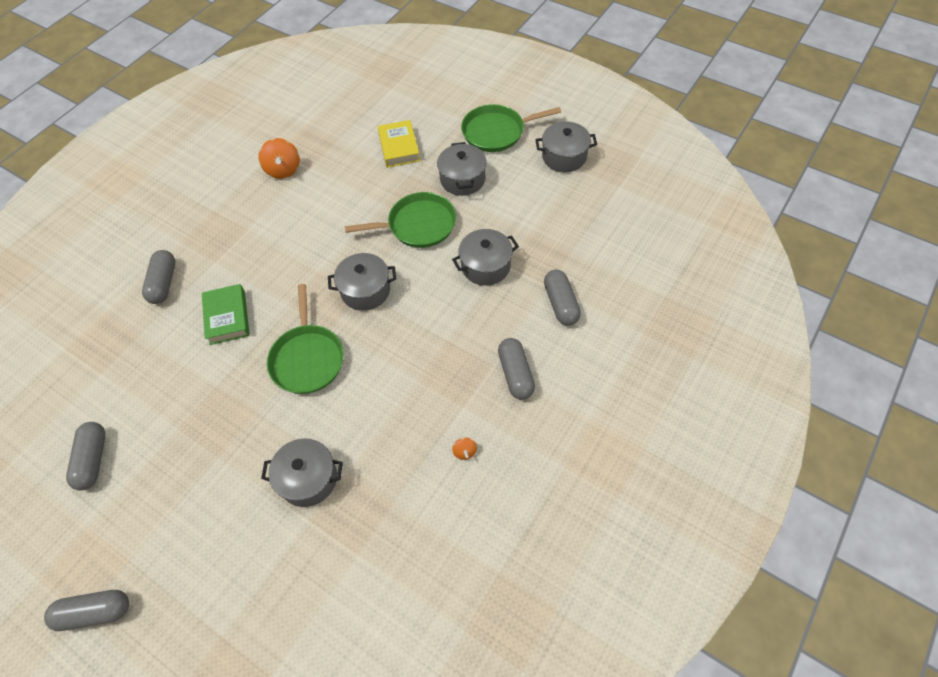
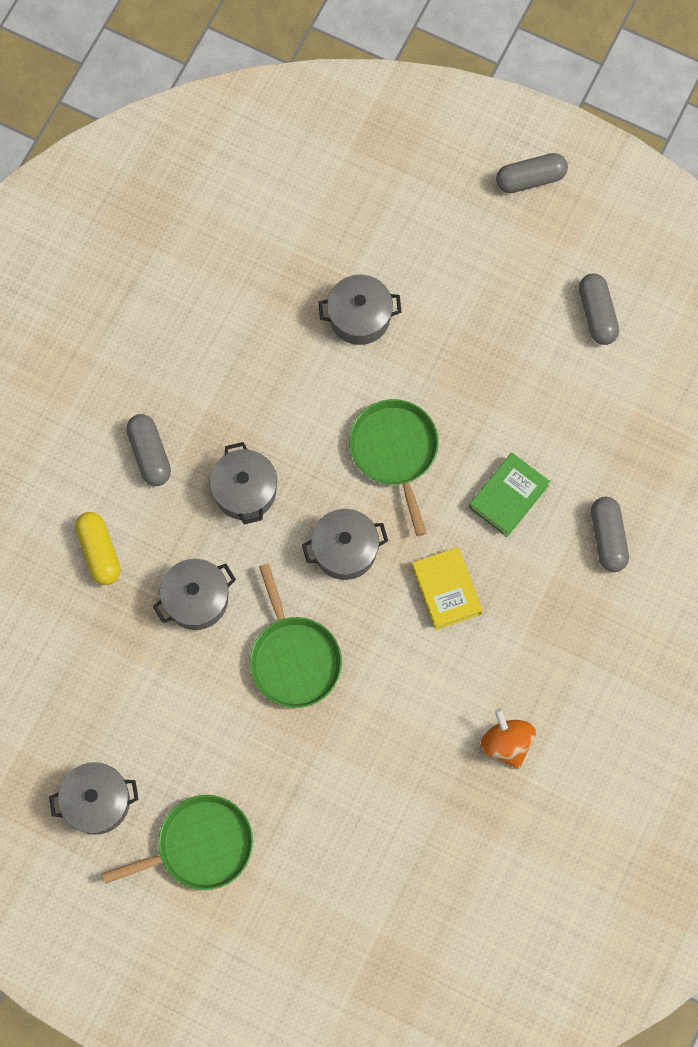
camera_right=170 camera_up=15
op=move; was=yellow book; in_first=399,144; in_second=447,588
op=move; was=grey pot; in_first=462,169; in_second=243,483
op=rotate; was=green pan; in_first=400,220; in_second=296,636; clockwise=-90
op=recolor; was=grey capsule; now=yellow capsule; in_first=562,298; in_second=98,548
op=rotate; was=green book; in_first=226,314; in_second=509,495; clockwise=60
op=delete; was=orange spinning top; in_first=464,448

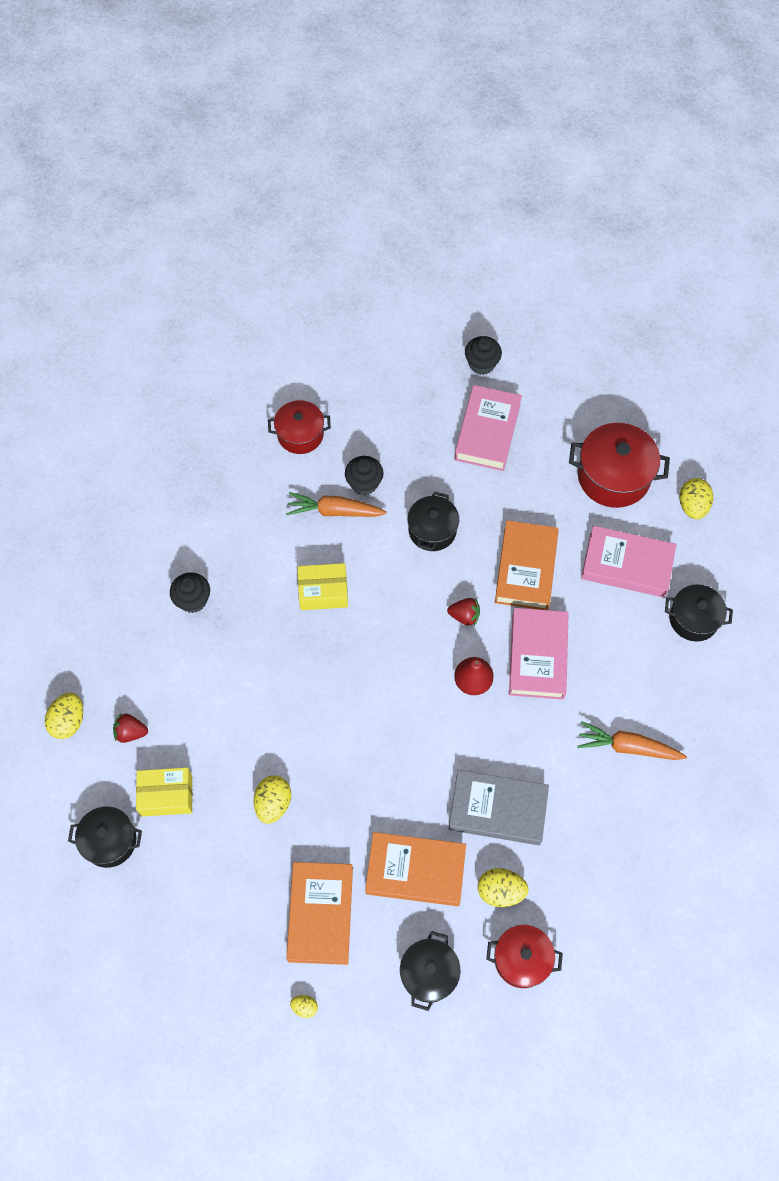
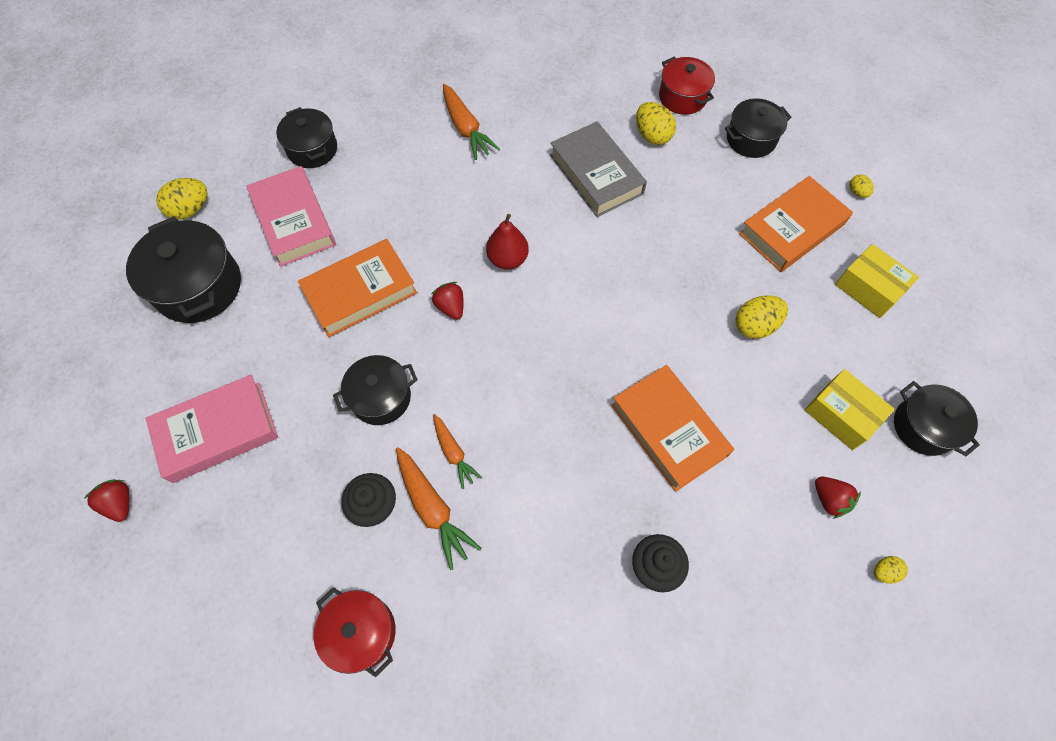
camera_right=-130 camera_up=0
op=replace; was=black cupcake; now=red strawberry; in_first=483,355; in_second=106,500
op=recolor; was=red pot; now=black pot; in_first=619,465; in_second=183,269
op=move; was=yellow box; in_first=323,586; in_second=877,281
op=delete; was=pink book; in_first=539,654
op=resize; was=yellow egg; in_first=64,715; in_second=891,570; ratio=0.54
op=move; was=orange book; in_first=415,869; in_second=672,428
op=insert; now=orange carrot; in_second=457,451

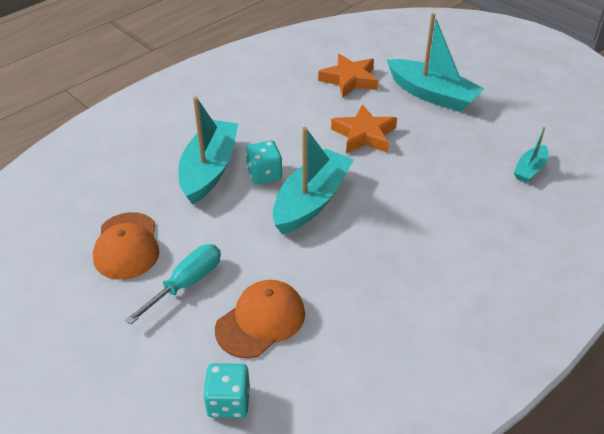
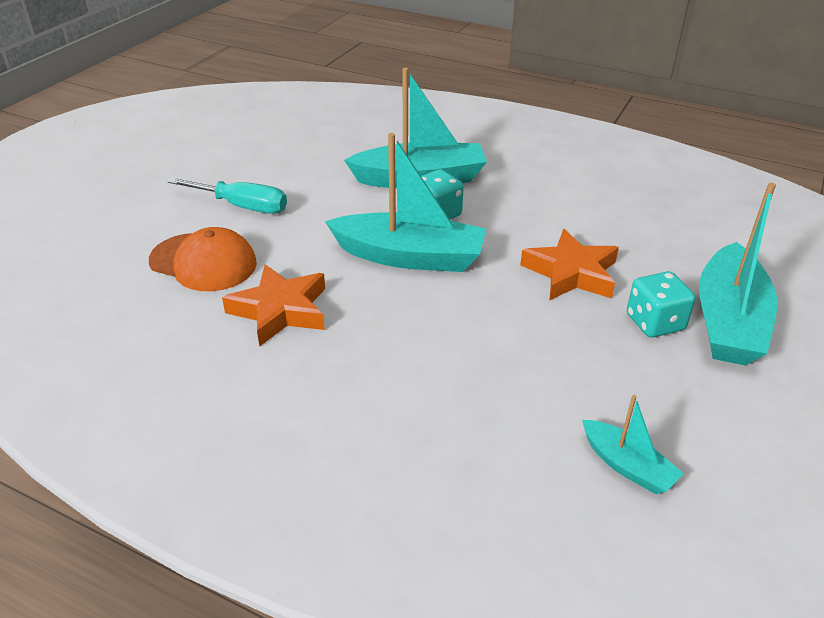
camera_right=70 camera_up=-5
op=move; was=orange star; in_first=348,76; in_second=273,305
op=rotate; was=turquoise boat; in_first=531,155; in_second=633,444; clockwise=-150
op=delete; was=orange cap; in_first=126,246
op=move; was=turquoise dice; in_first=226,390; in_second=661,304

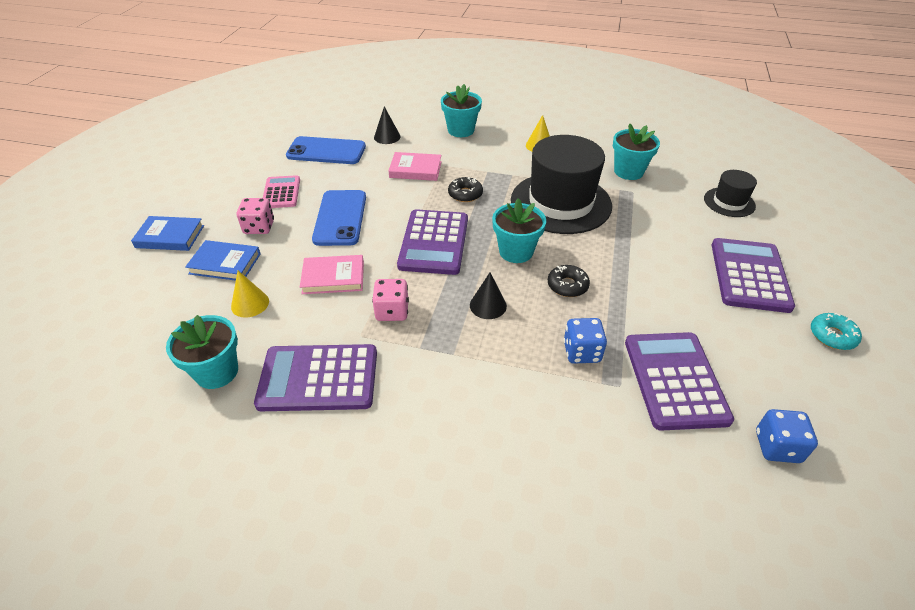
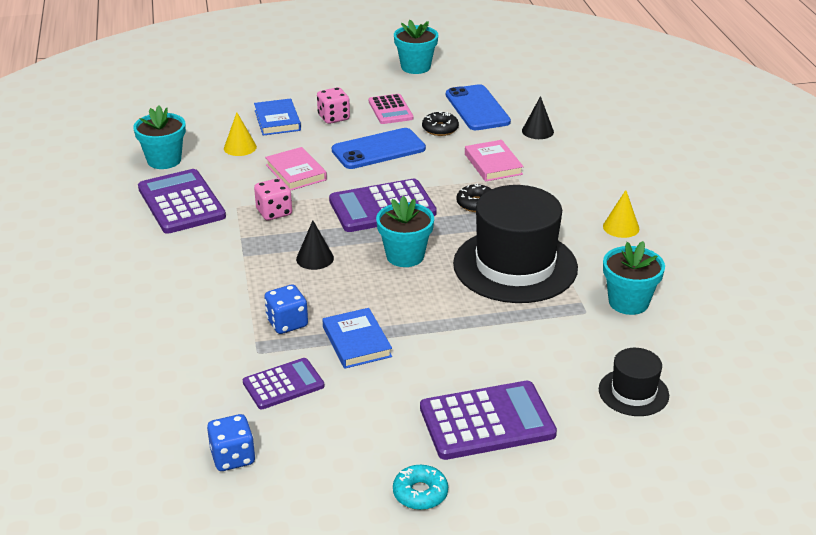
camera_right=65 camera_up=-10
op=move; was=turquoise flower pot; in_first=461,110; in_second=416,47
op=rotate; was=pink calculator; in_first=281,191; in_second=391,109; clockwise=105
op=move; was=blue book; in_first=167,233; in_second=357,338
op=move; was=black donut; in_first=569,281; in_second=440,123
op=resize; was=purple calculator; in_first=679,381; in_second=283,383; ratio=0.61

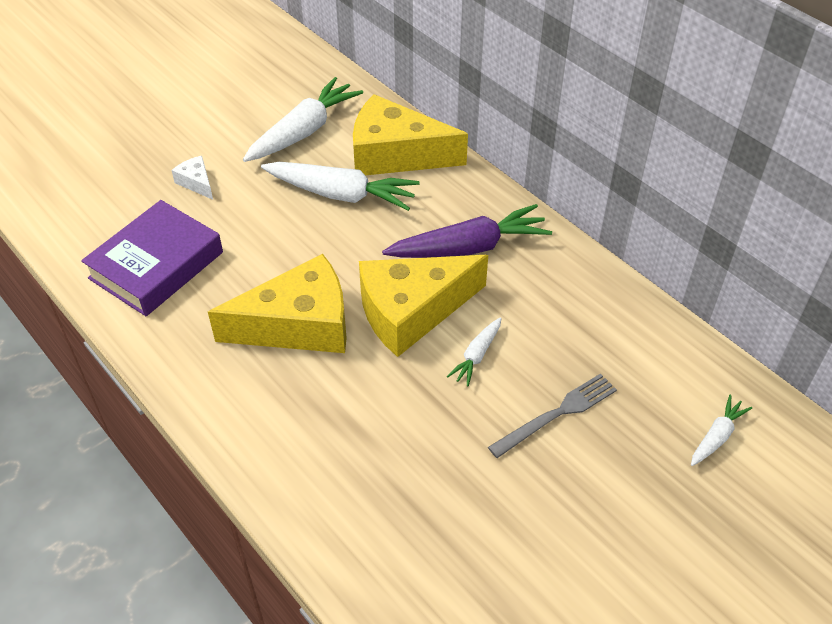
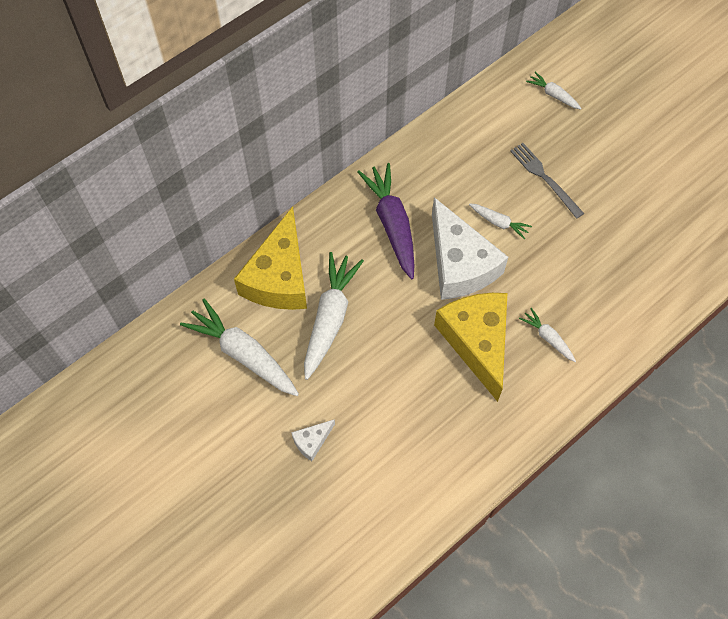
camera_right=-90 camera_up=15
op=delete; was=purple book; in_first=152,258
op=recolor; was=yellow cheese; now=white cheese; in_first=423,306; in_second=470,248
op=insert; now=white carrot; in_second=547,335

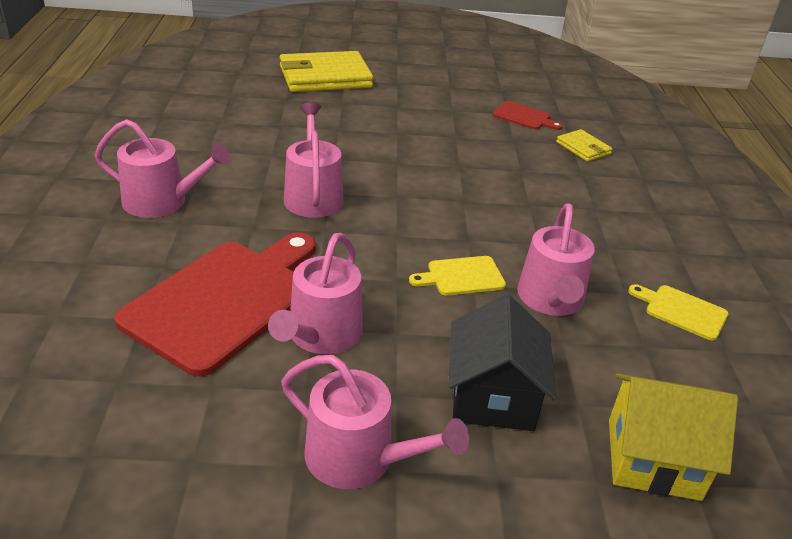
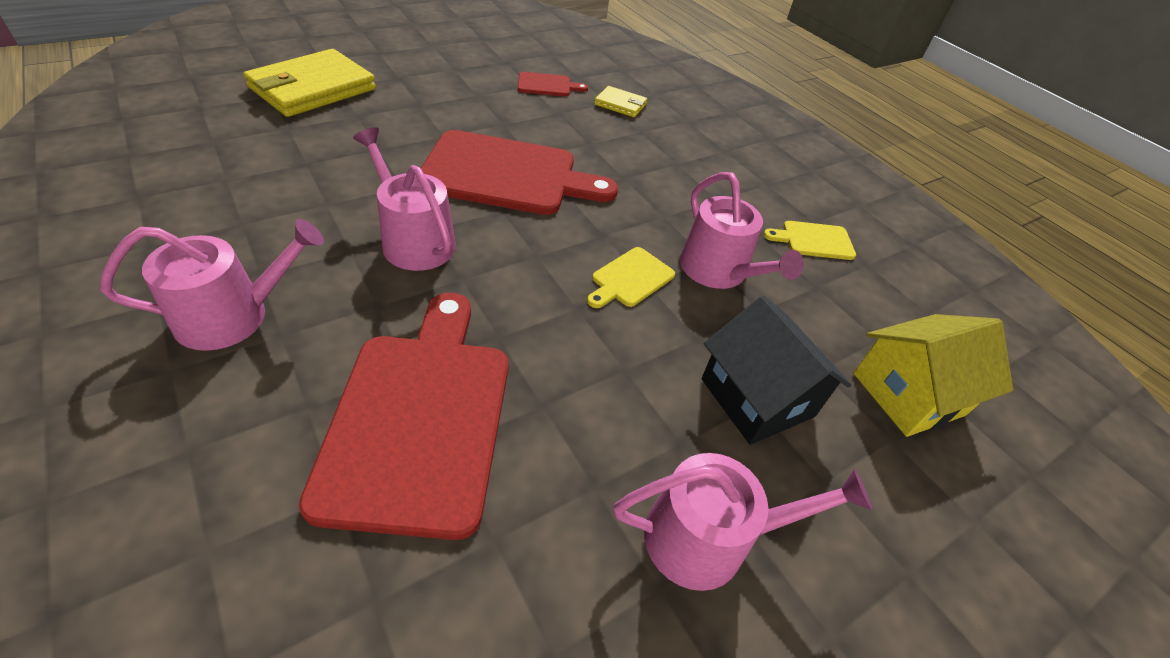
camera_right=-35 camera_up=10
op=delete; was=pink watering can; in_first=315,293
op=insert; now=red cutting board; in_second=519,172

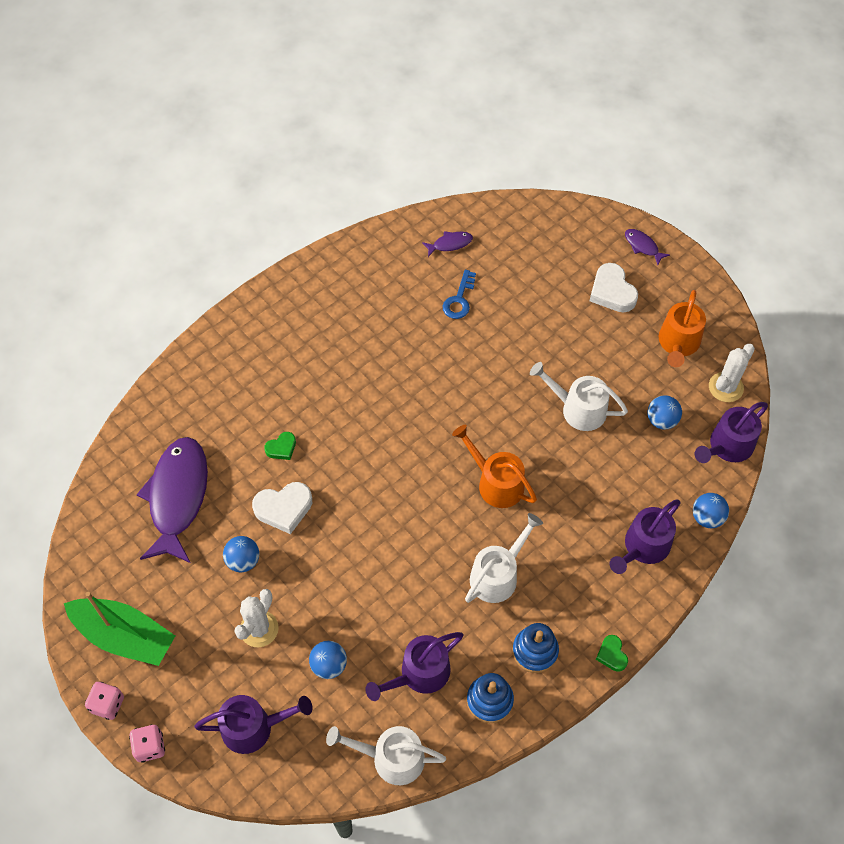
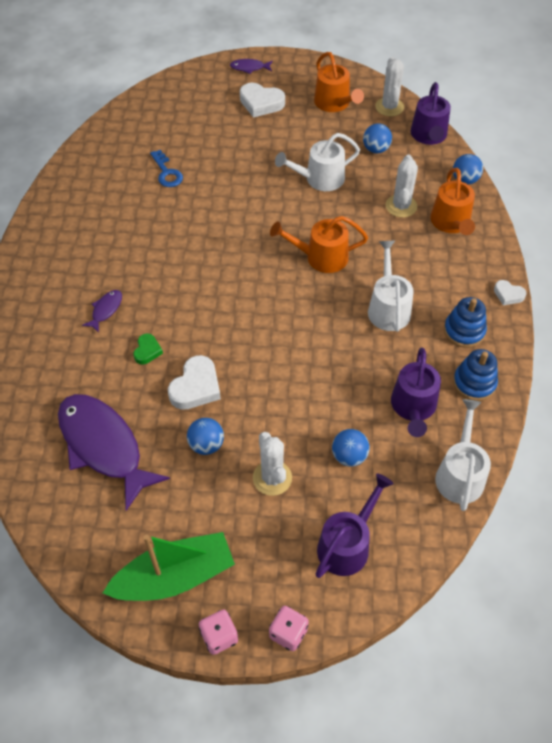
camera_right=-45 camera_up=-5
op=move; was=purple fish; in_first=447,244; in_second=102,311
op=recolor; was=purple watering can; now=orange watering can; in_first=645,536; in_second=452,201
op=recolor; was=green heart; now=white heart; in_first=612,653; in_second=510,293
op=rotate; was=white watering can; in_first=386,755; in_second=463,455; clockwise=135
op=insert; now=white cactus; in_second=402,186

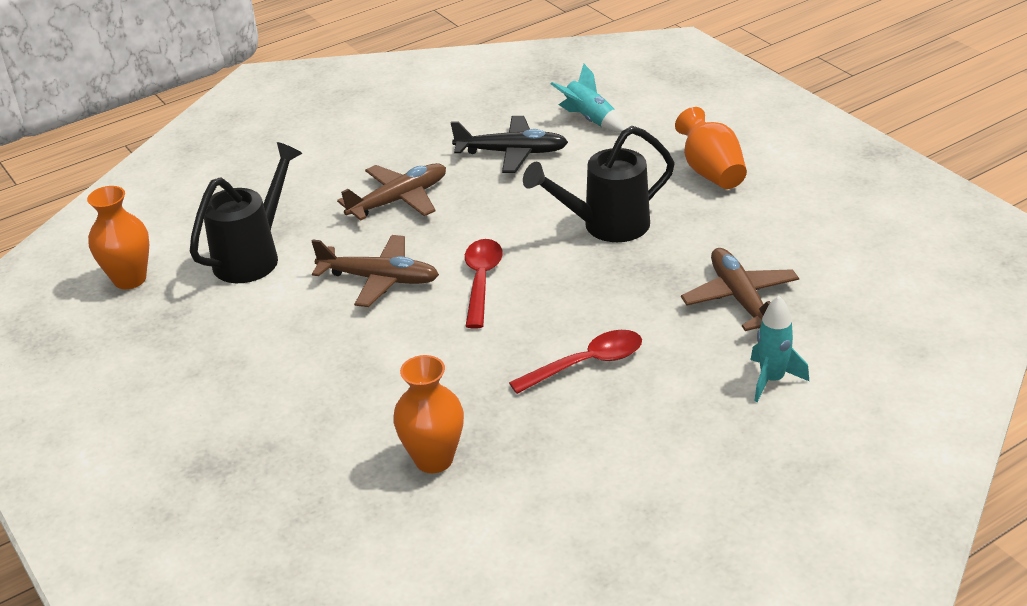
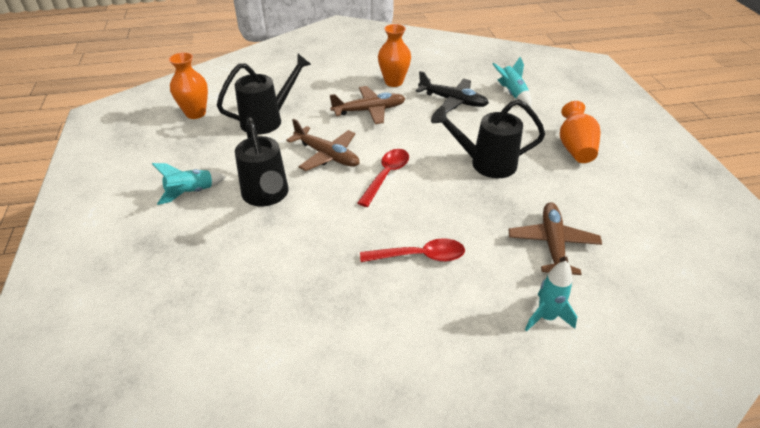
camera_right=20 camera_up=5
op=move; was=orange vase; in_first=428,414; in_second=394,55
op=insert; now=black watering can; in_second=262,161
op=insert; now=turquoise rocket; in_second=189,184

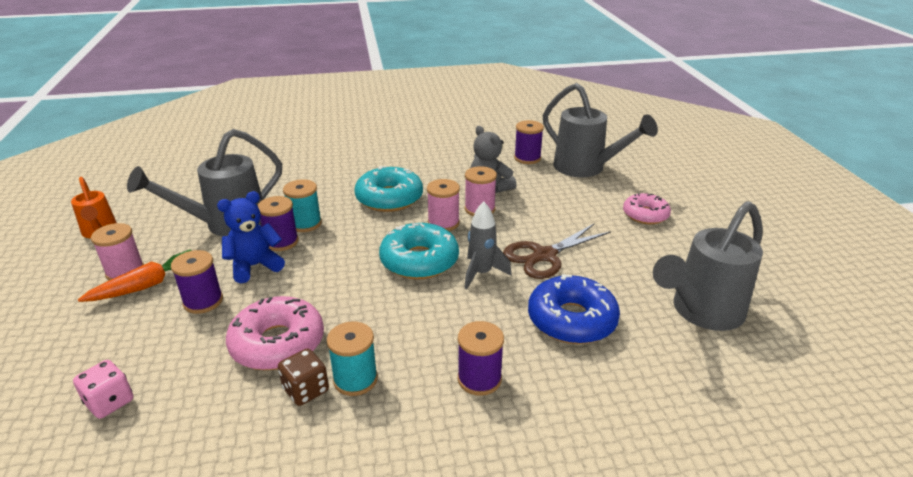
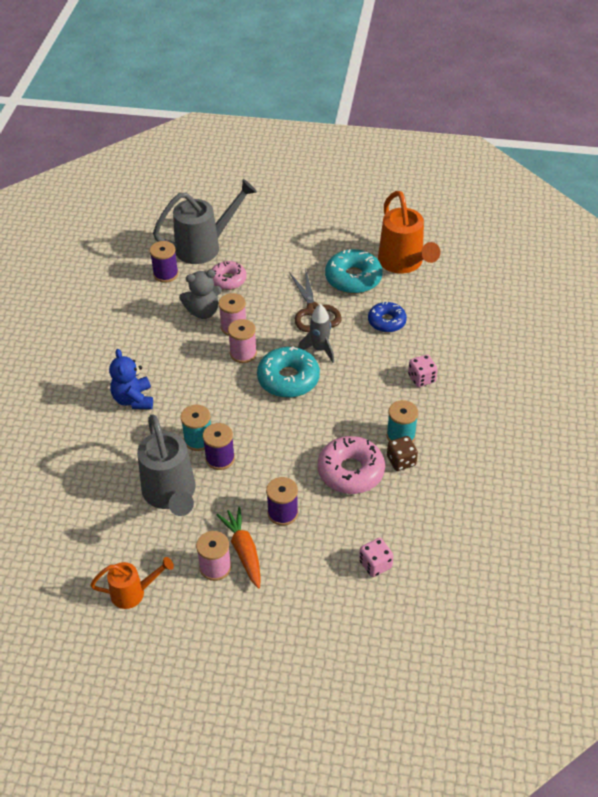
camera_right=-70 camera_up=15
op=move; was=turquoise donut; in_first=388,189; in_second=354,271
op=move; was=blue teddy bear; in_first=251,237; in_second=131,379
op=move; was=pink donut; in_first=647,208; in_second=228,275
op=recolor; was=grey watering can; now=orange watering can; in_first=708,266; in_second=409,232
op=resize; was=blue donut; in_first=574,309; in_second=387,317; ratio=0.65
op=replace; was=purple spool; now=pink dice; in_first=481,358; in_second=423,370

